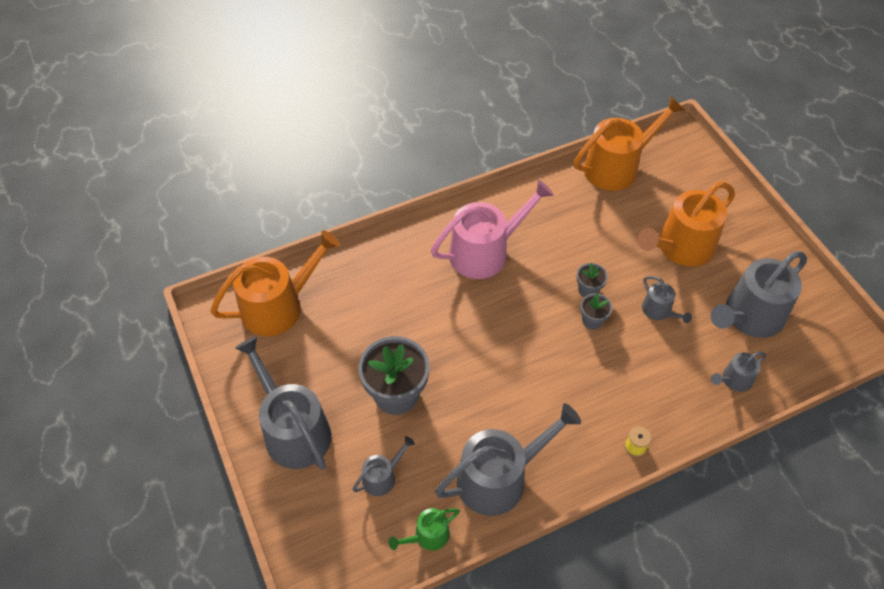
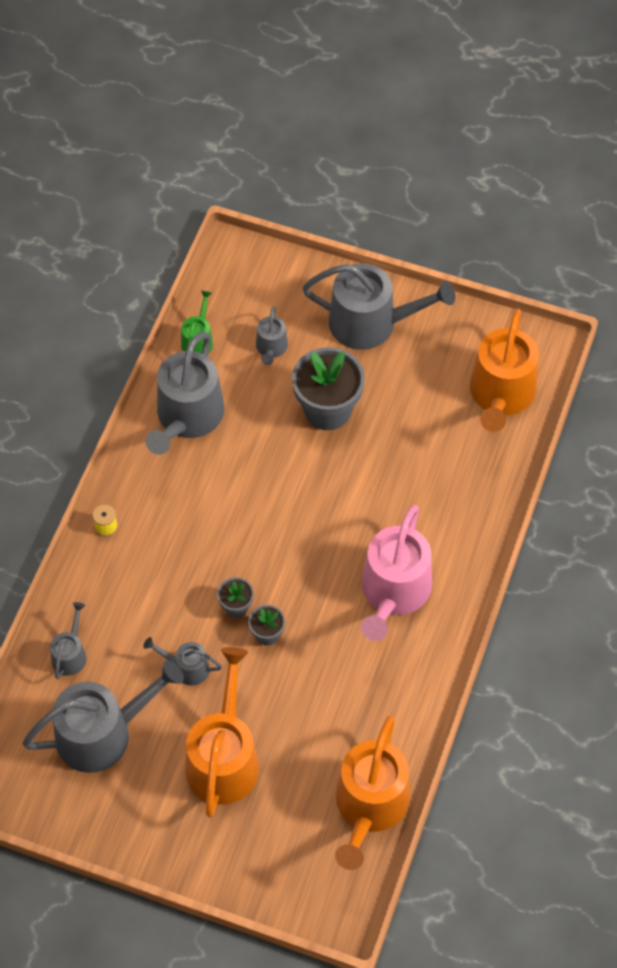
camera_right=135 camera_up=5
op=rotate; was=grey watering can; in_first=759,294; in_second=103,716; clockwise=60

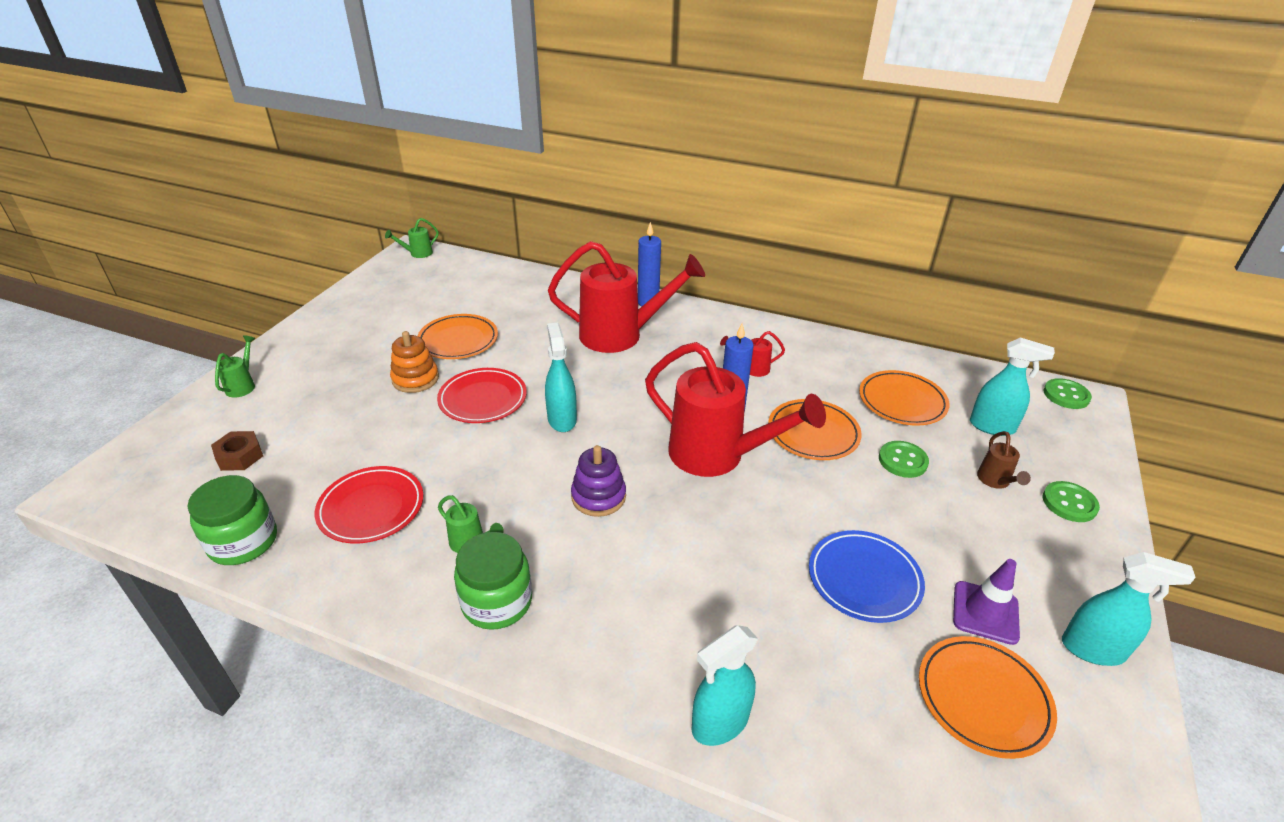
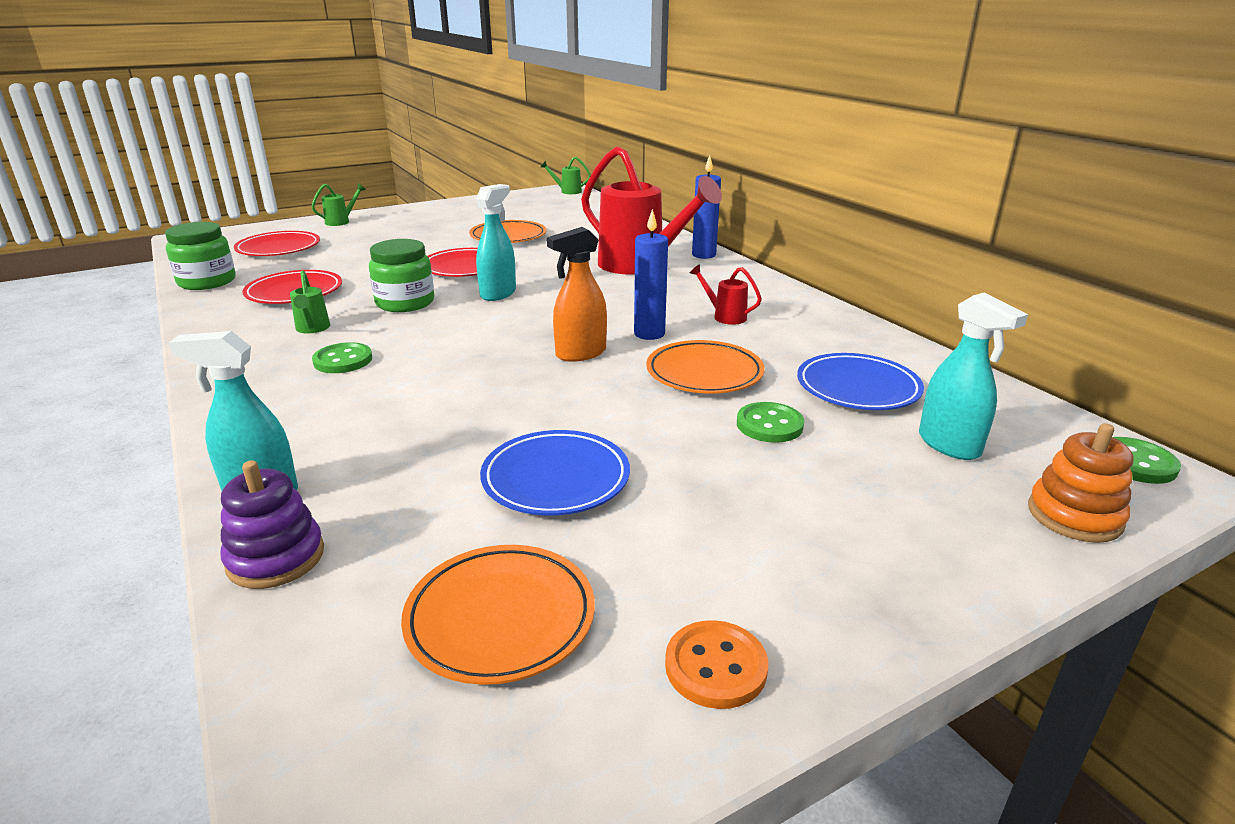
camera_right=40 camera_up=-10
op=move; was=orange stacking toy; in_first=414,362; in_second=1080,483
op=replace; was=red watering can; now=orange spray bottle; in_first=735,409; in_second=577,294
op=recolor; was=orange plate; now=blue plate; in_first=904,398; in_second=860,381
op=replace; was=brown nut; now=red plate; in_first=237,451; in_second=277,243
op=delete; was=brown watering can; in_first=1004,460
op=move; was=purple stacking toy; in_first=598,481; in_second=272,524
op=move; was=green button; in_first=1071,501; in_second=342,357
op=move; was=green jar; in_first=493,581; in_second=401,275
op=replace; was=turquoise spray bottle; now=orange button; in_first=1129,609; in_second=716,664
op=delete; was=purple traffic cone; in_first=986,602

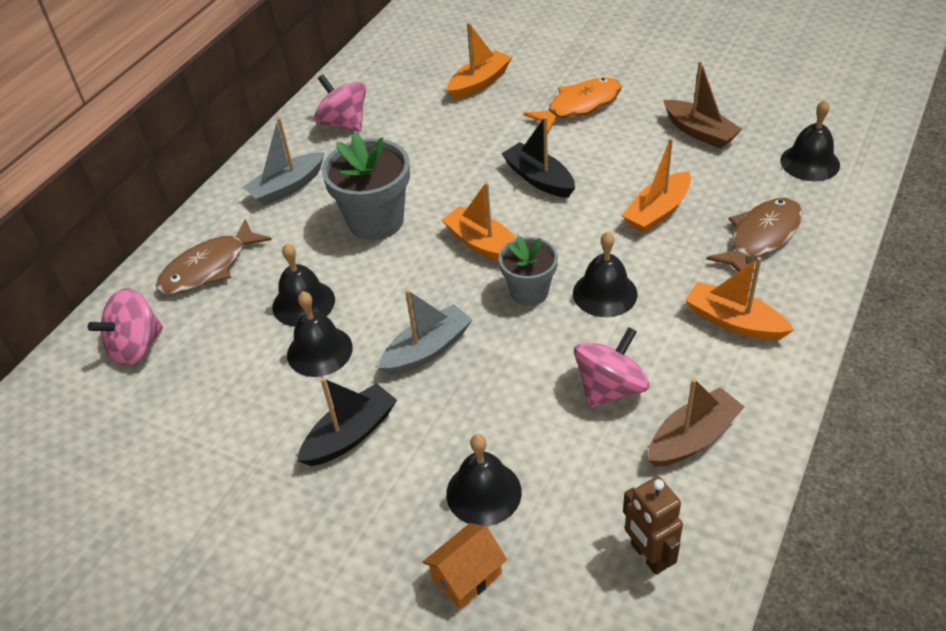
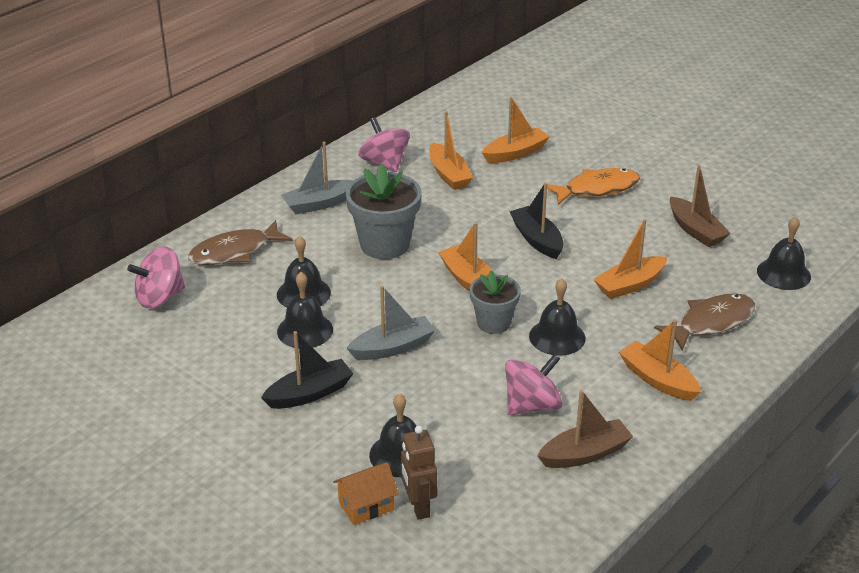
camera_right=10 camera_up=-10
op=move; was=brown robot; in_first=653,525; in_second=419,473
op=insert; now=orange boat; in_second=451,150

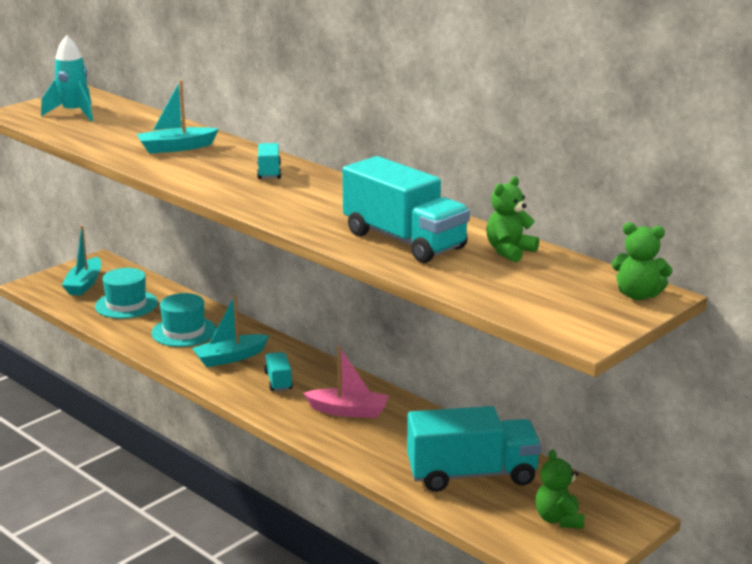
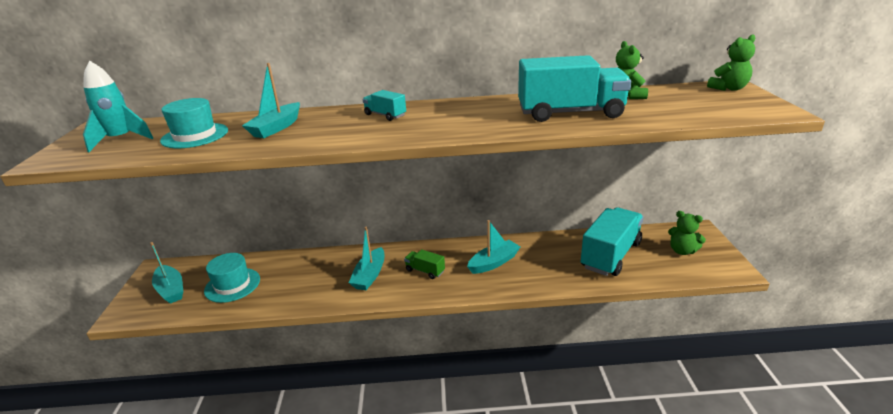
camera_right=-45 camera_up=5
op=move; was=turquoise hat; in_first=184,320; in_second=194,123
op=recolor; was=pink boat; now=turquoise boat; in_first=346,382; in_second=493,247
op=recolor; was=turquoise truck; now=green truck; in_first=278,371; in_second=424,264

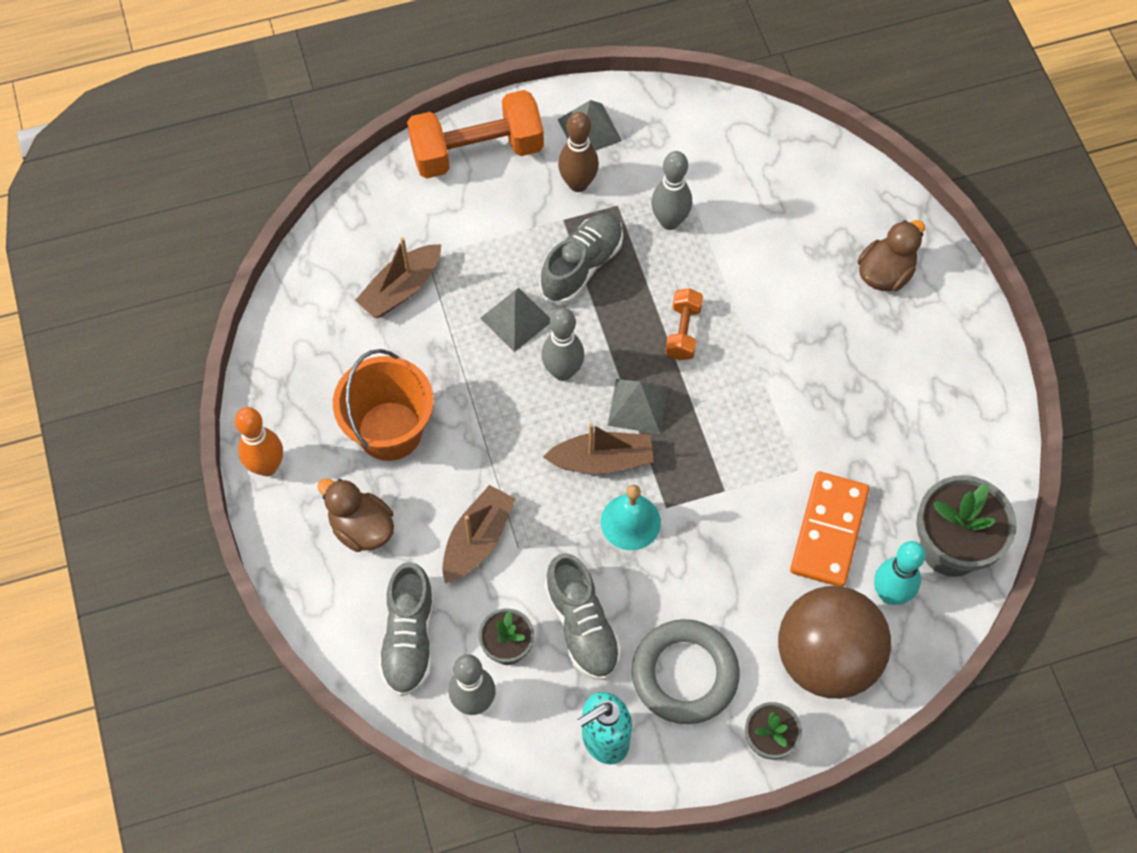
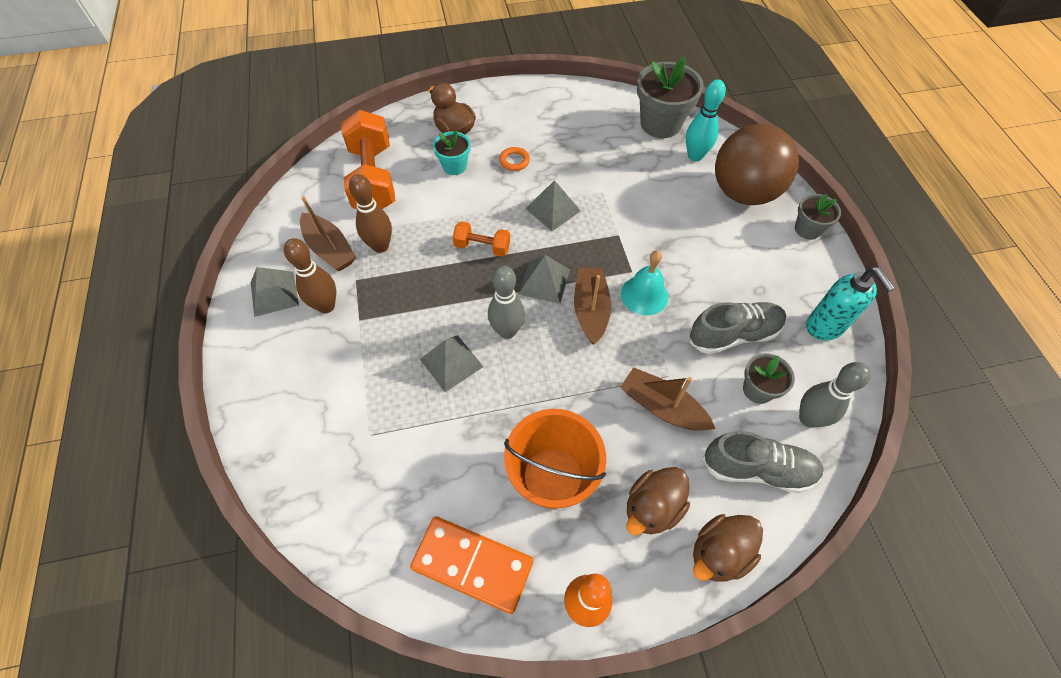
camera_right=-85 camera_up=-5
op=move; was=orange dumbbell; in_first=475,134; in_second=368,159
op=recolor; was=grey bowling pin; now=brown bowling pin; in_first=671,190; in_second=370,213
op=delete; was=grey shoe; in_first=581,258
op=move; was=brown boat; in_first=398,277; in_second=328,233
op=move; was=orange domino; in_first=829,529; in_second=471,565
op=delete; was=grey ring; in_first=686,671
op=insert; now=turquoise flower pot; in_second=451,152
op=insert; now=orange ring; in_second=514,159
op=insert; now=grey pyramid; in_second=553,205
op=insert; now=brown duck; in_second=728,548

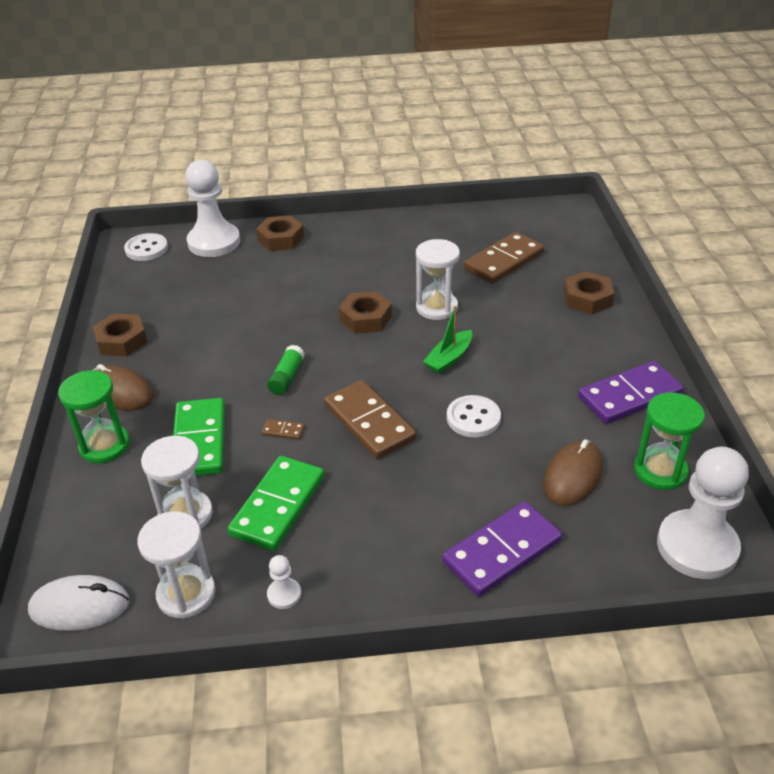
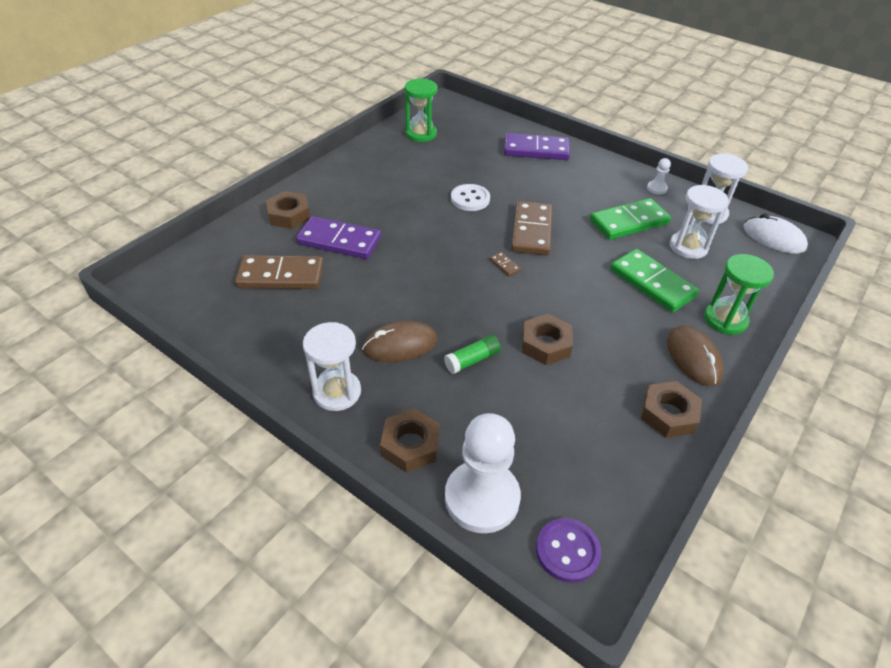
camera_right=-140 camera_up=5
op=recolor; was=white button; now=purple button; in_first=146,247; in_second=568,550
op=move; was=white hourglass; in_first=438,279; in_second=332,366
op=move; was=brown nut; in_first=365,312; in_second=547,339
op=delete; was=green boat; in_first=447,339
op=move; was=green glue stick; in_first=286,370; in_second=472,354
op=move; was=purple domino; in_first=631,392; in_second=338,237
op=rotate; was=green domino; in_first=199,437; in_second=654,280; clockwise=-75
op=move; was=brown domino; in_first=283,429; in_second=505,264
op=move; was=brown mouse; in_first=573,472; in_second=399,341
op=delete; was=white pawn; in_first=703,513

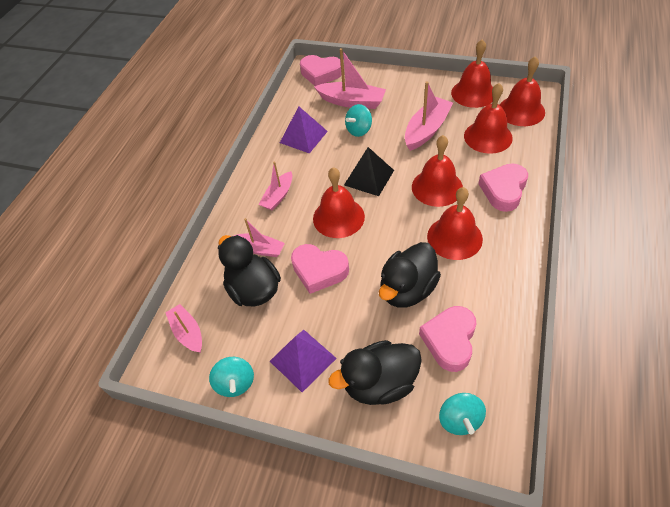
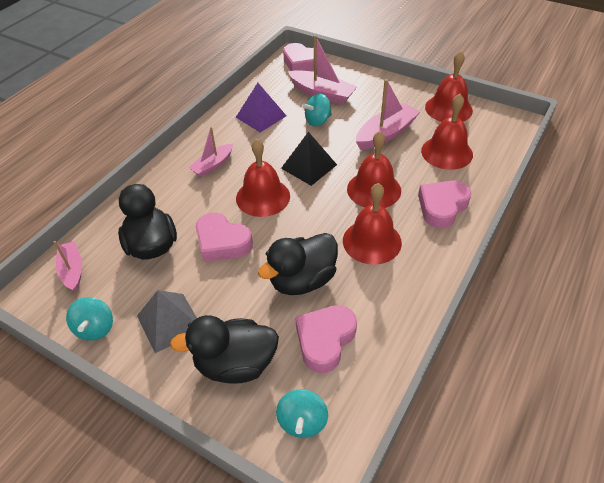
camera_right=10 camera_up=-5
op=delete; was=red bell; in_first=522,91
op=delete; was=pink boat; in_first=259,237
op=recolor; was=purple pyramid; now=grey pyramid; in_first=303,361; in_second=167,321

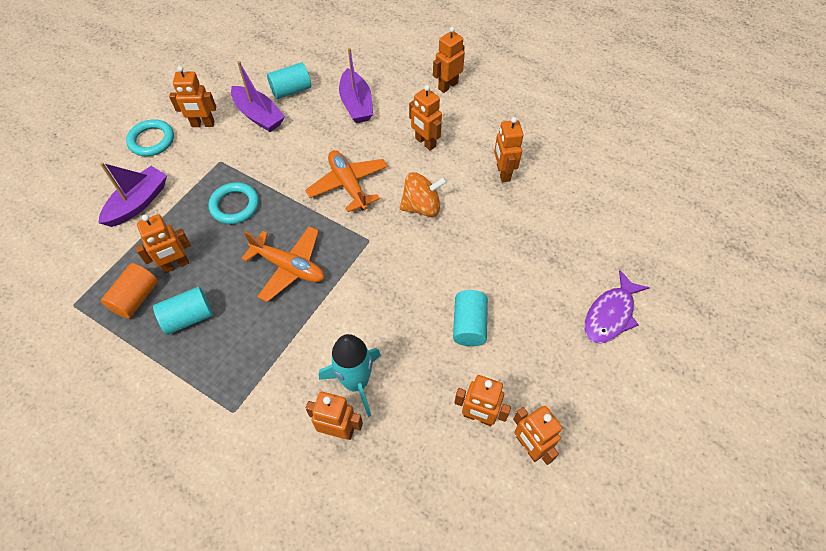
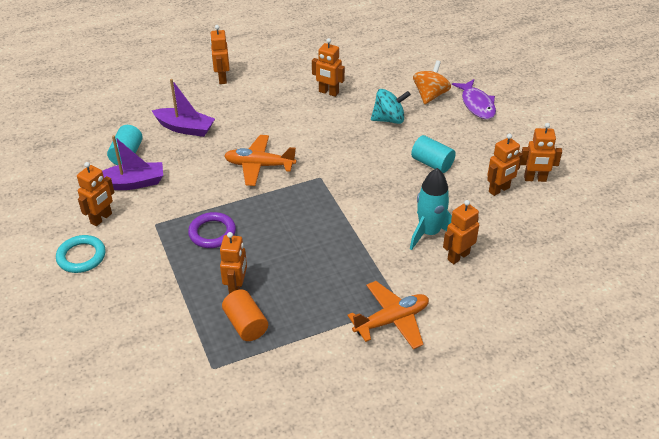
camera_right=-55 camera_up=-15
op=delete; was=orange robot; in_first=425,117
op=delete; was=purple boat; in_first=133,194
op=move; was=orange spinning top; in_first=423,194; in_second=432,82
op=recolor; was=turquoise ring; now=purple ring; in_first=233,203; in_second=212,230
op=move; was=orange plane; in_first=282,264; in_second=388,315
op=delete; was=turquoise cylinder; in_first=183,311
op=insert; now=turquoise spinning top; in_second=391,106

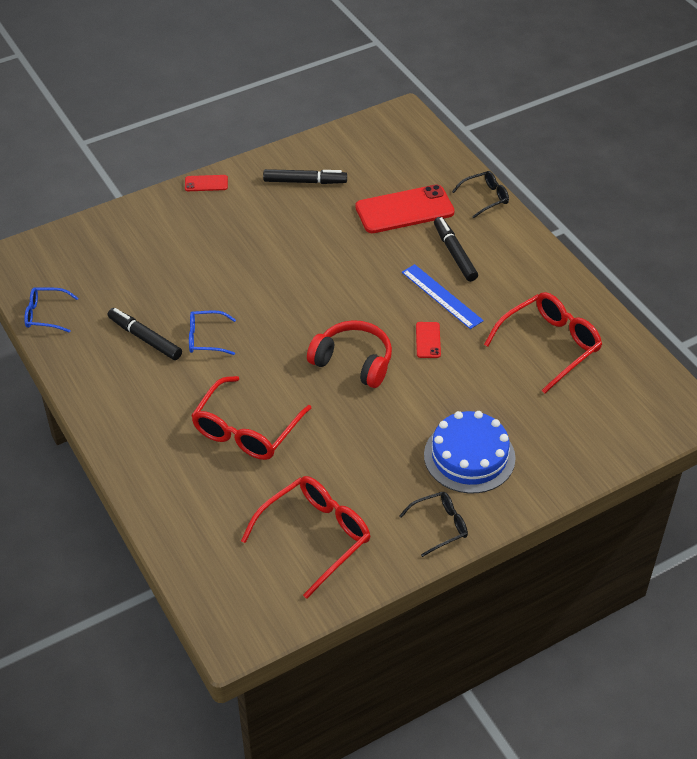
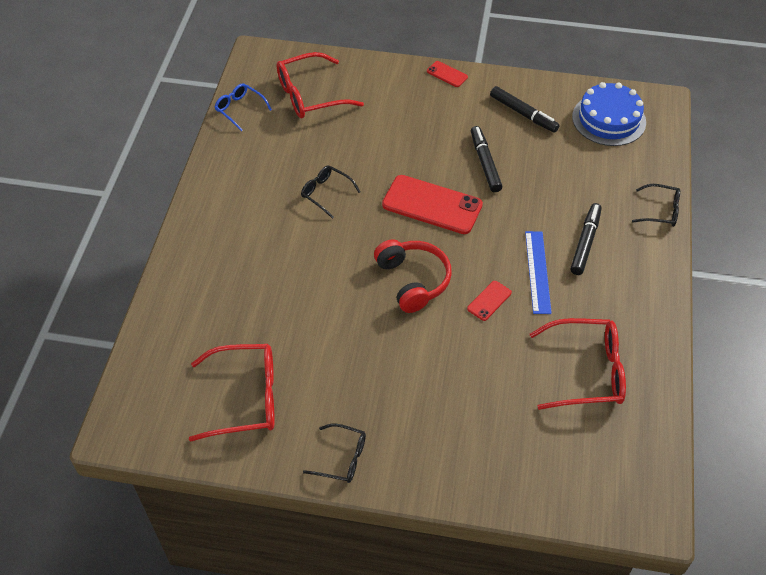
camera_right=40 camera_up=5
op=move; was=red phone; in_first=405,208; in_second=432,204
op=move; was=black marker; in_first=145,334; in_second=486,159
op=recolor; was=blue glasses; now=black glasses; in_first=212,332; in_second=330,192
op=move; was=red glasses; in_first=251,418; in_second=320,85
op=move; was=blue cake; in_first=470,452; in_second=609,114

